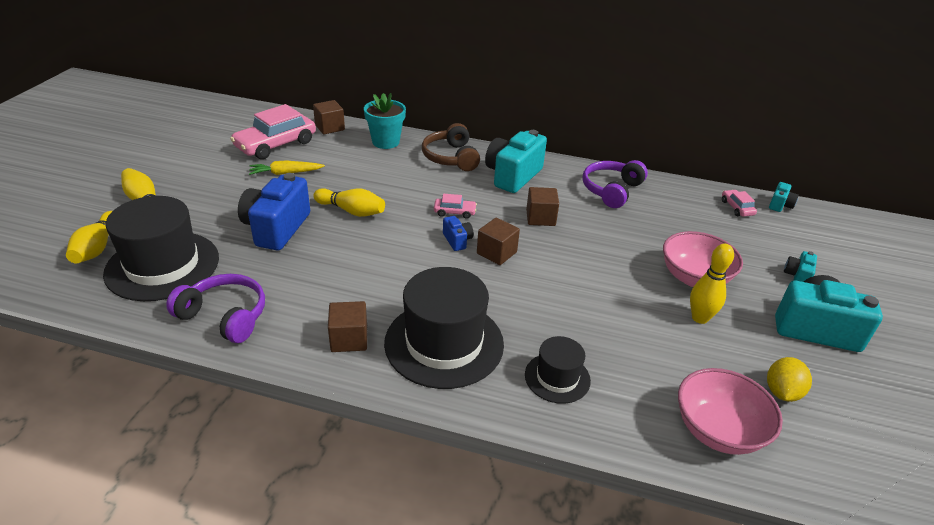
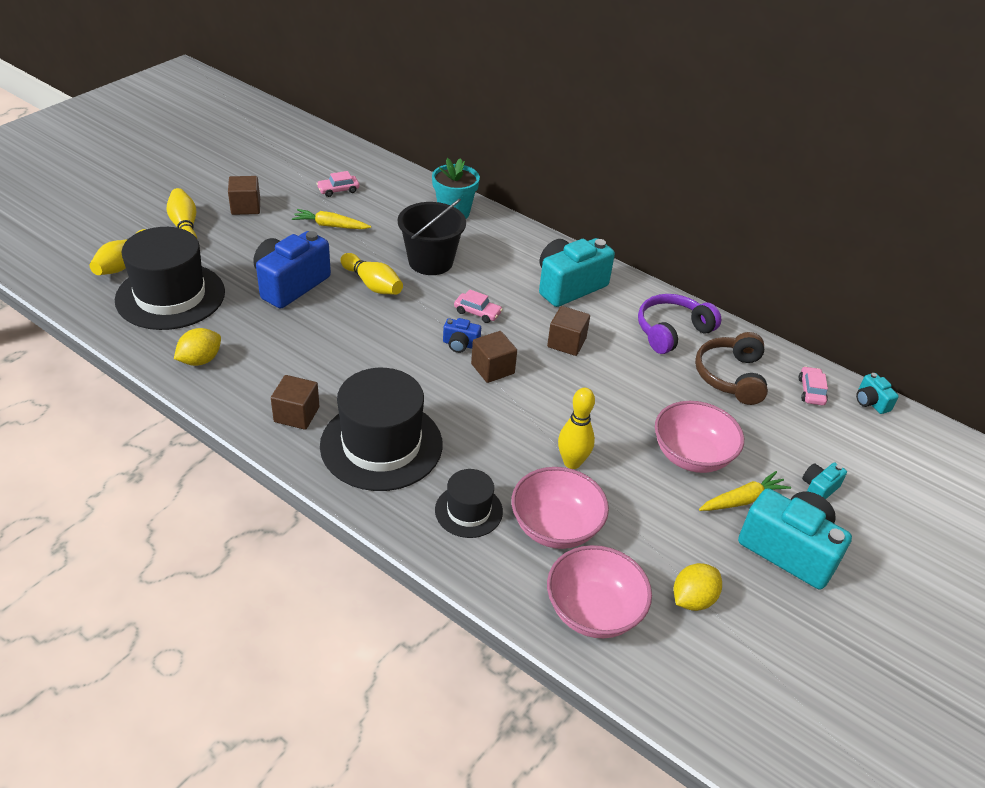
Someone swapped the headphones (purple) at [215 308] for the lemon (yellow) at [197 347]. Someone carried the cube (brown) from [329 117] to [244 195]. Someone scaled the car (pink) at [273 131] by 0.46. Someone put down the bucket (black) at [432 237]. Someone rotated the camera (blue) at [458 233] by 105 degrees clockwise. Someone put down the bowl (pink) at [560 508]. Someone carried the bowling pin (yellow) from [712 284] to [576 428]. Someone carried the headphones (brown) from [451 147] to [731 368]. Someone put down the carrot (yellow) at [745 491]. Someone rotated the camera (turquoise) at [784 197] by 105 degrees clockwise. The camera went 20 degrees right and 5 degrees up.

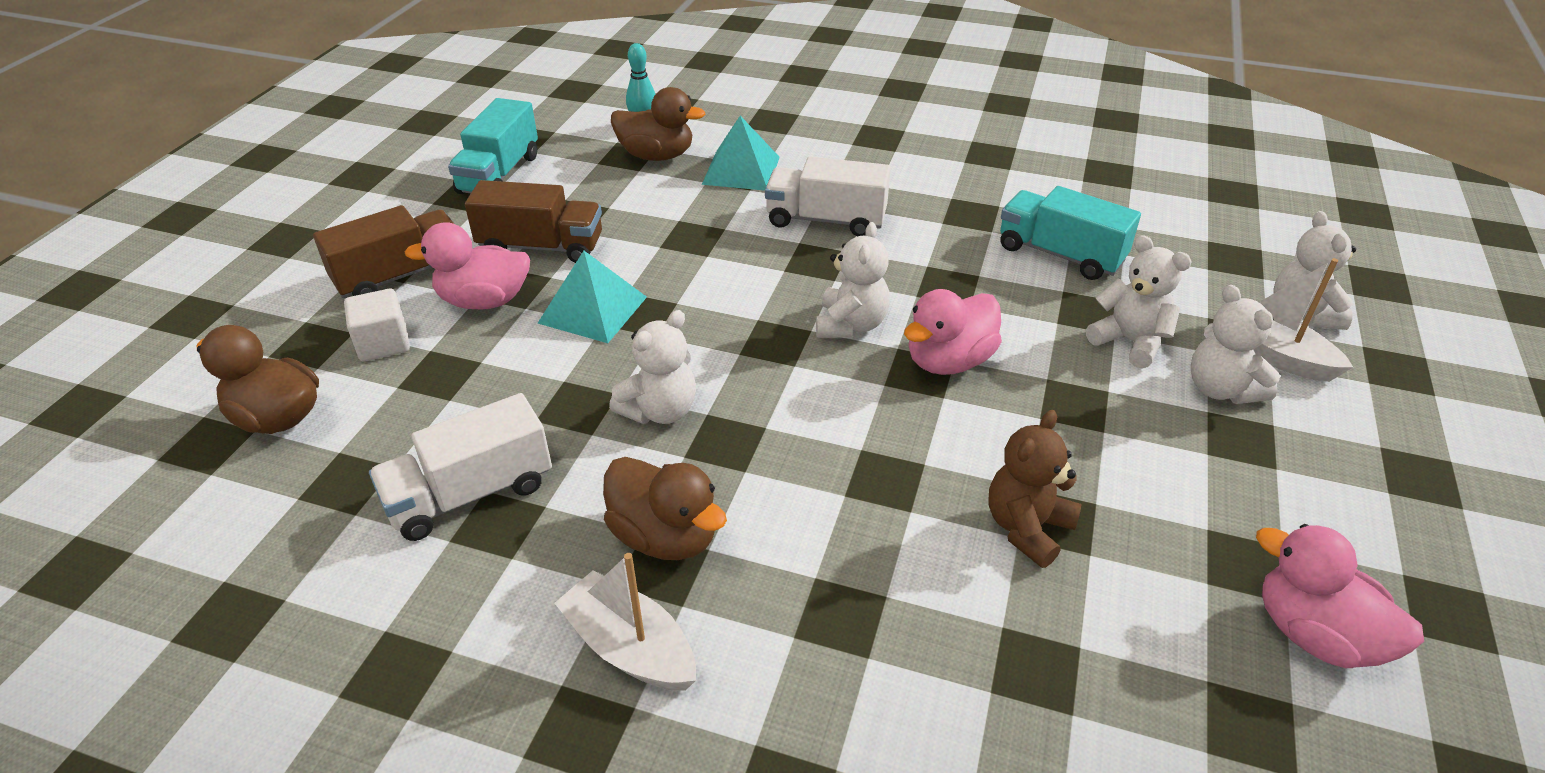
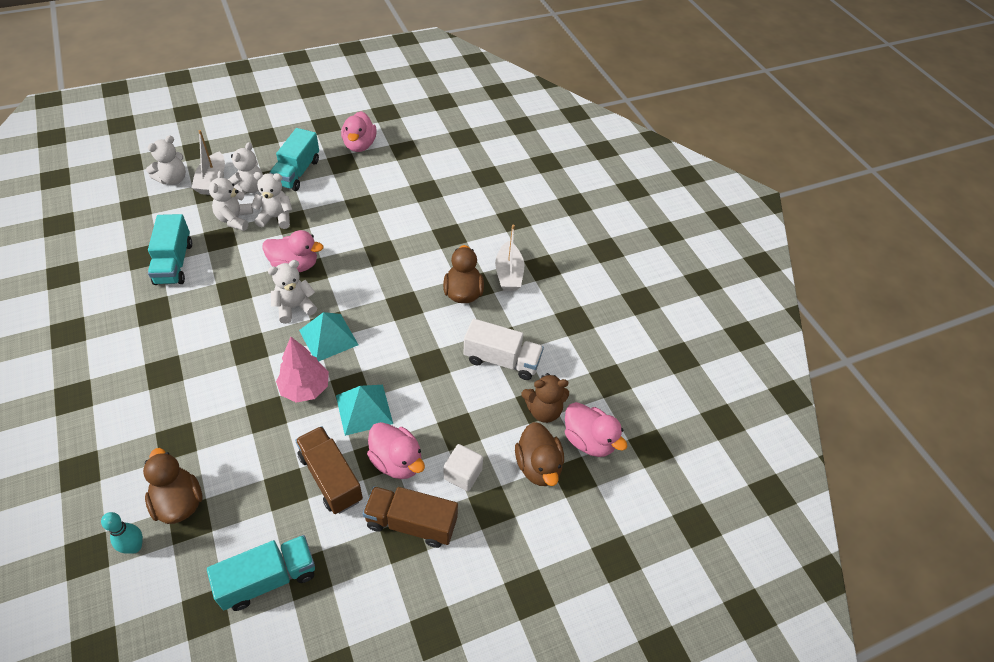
Someone carried the teddy bear (white) from [652 367] to [271 200]. Someone put down the truck (turquoise) at [294 159]. Someone put down the tree (pink) at [302 370]. Someone carried the pyramid (turquoise) from [741 153] to [328 336]. Someone carried the teddy bear (brown) from [1034 489] to [545 398]. Someone put down the duck (pink) at [596 429]. Someone took away the truck (white) at [828 196]. The camera went 135 degrees left and 10 degrees up.

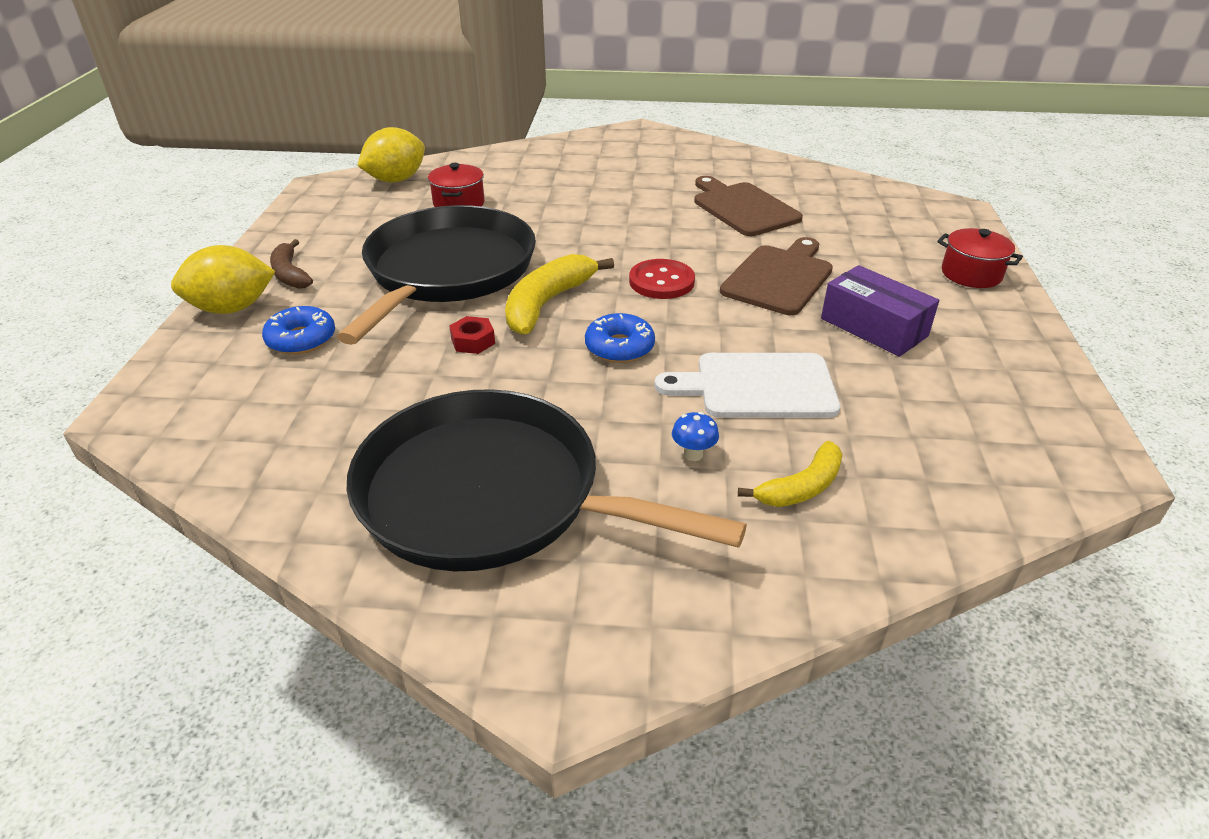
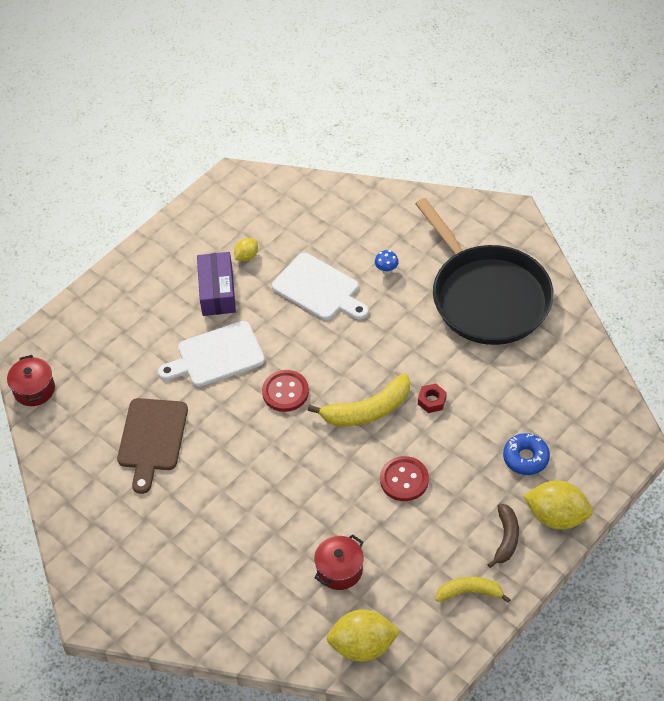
Someone carried the pot (red) from [980 258] to [31 380]. Someone repainted the cutting board (brown) at [776 276], which became the cutting board (white) at [211 354]. Someone put down the lemon (yellow) at [246 249]. Someone swapped the pan (black) at [436 275] for the button (red) at [404 478]. Someone carried the banana (yellow) from [790 474] to [473 590]. Someone took away the donut (blue) at [620 338]. The camera went 140 degrees left and 15 degrees up.

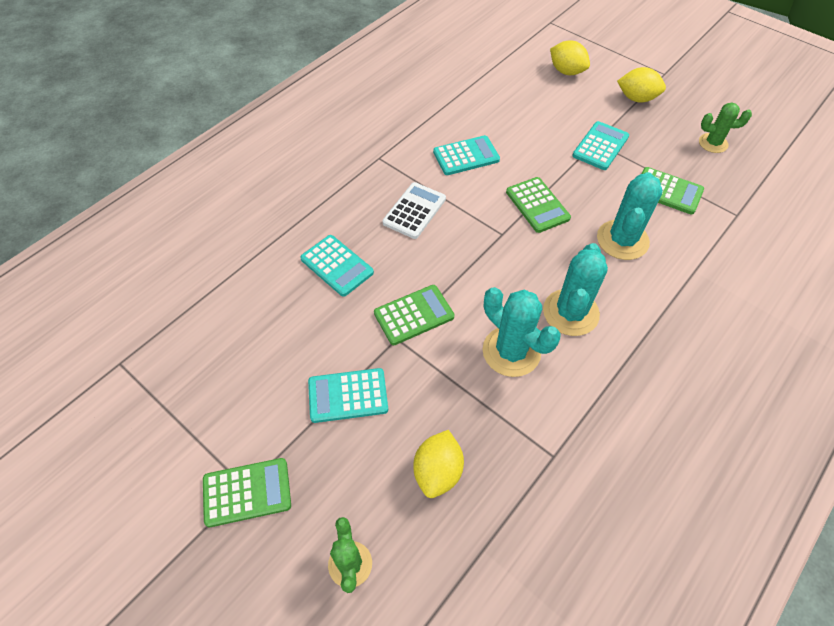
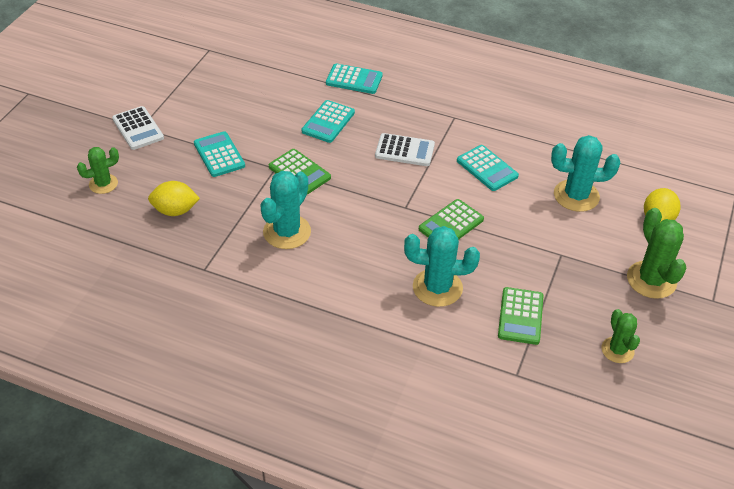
Someone repainted the calculator (green) at [247 492], which became the calculator (white) at [138 128]. Someone carried the calculator (turquoise) from [600 145] to [354 78]. Someone carried the cactus (turquoise) from [575 289] to [585 173]. Someone swapped the lemon (yellow) at [641 85] for the cactus (green) at [656 253]. The camera went 70 degrees right and 10 degrees down.

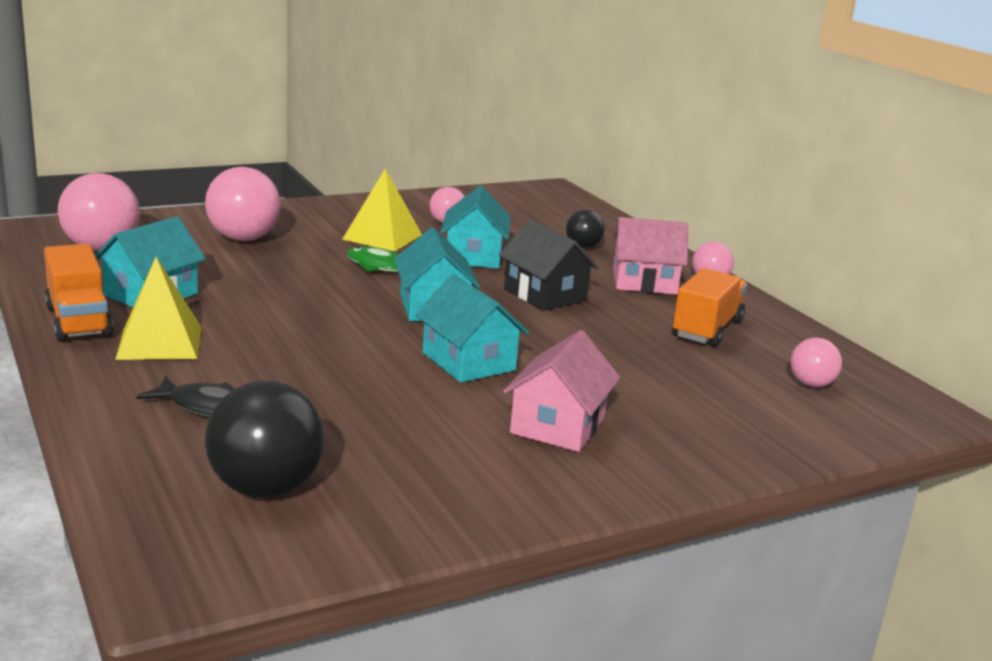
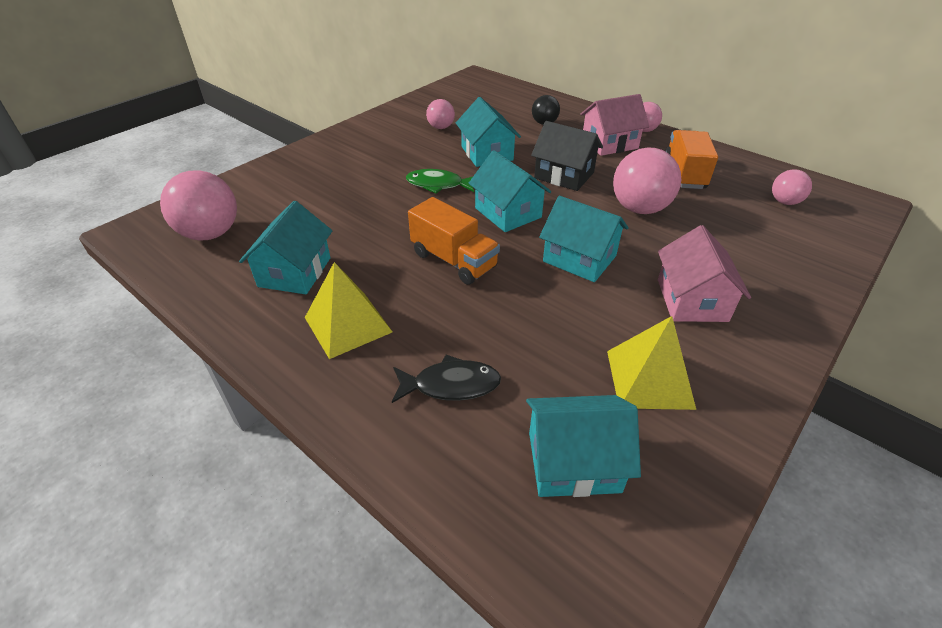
Someone carried the truck (orange) from [78 293] to [454 241]. Someone swapped the ball (black) at [264 439] for the house (turquoise) at [583 446]. Someone carried the pyramid (yellow) from [382 210] to [651 363]. Someone carried the ball (pink) from [243 204] to [647 180]. The camera went 20 degrees left and 20 degrees up.

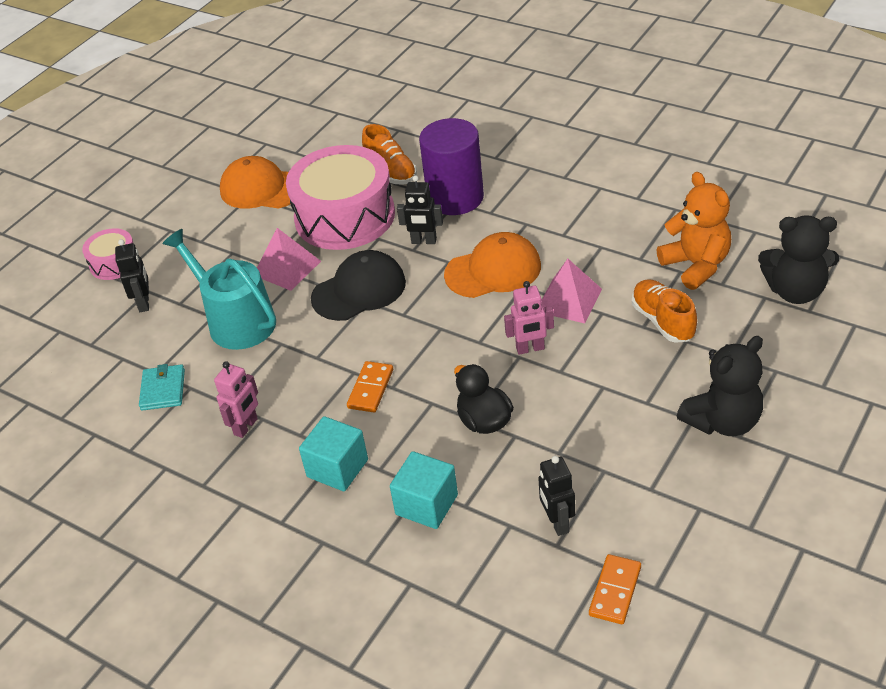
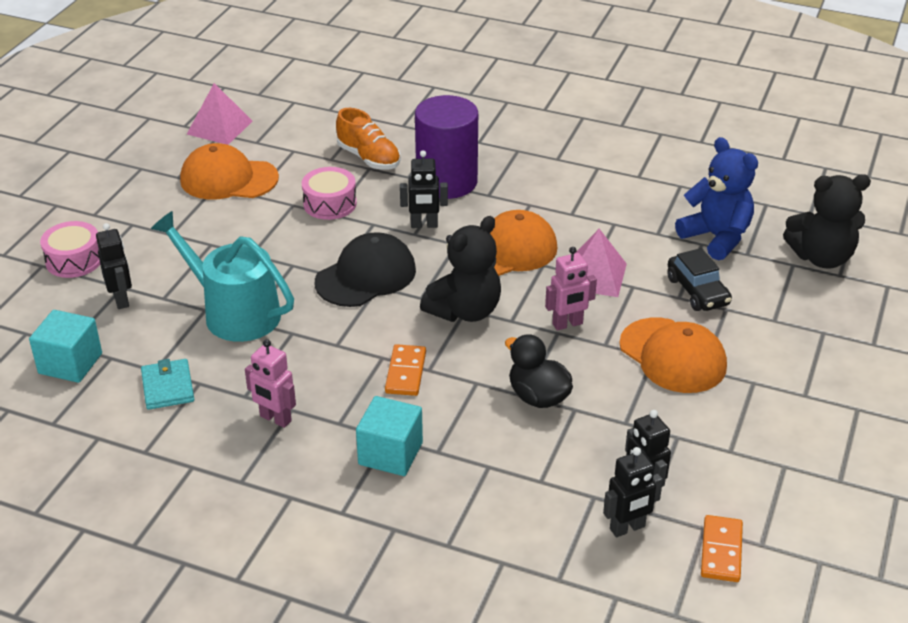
Someone carried the cube (turquoise) from [424 490] to [65 346]. Someone carried the pyramid (pink) from [289 259] to [219 114]. Someone rotated the robot (pink) at [236 399] by 105 degrees clockwise. Someone scaled the drum (pink) at [340 197] by 0.48. Someone carried the teddy bear (black) from [720 386] to [460 269]. Someone put down the robot (black) at [633 492]. Someone put down the cap (orange) at [673 355]. Someone swapped the shoe (orange) at [664 311] for the car (black) at [699 279]. Someone repainted the teddy bear (orange) at [694 231], which became the teddy bear (blue) at [716 199]. The camera went 15 degrees left and 5 degrees down.

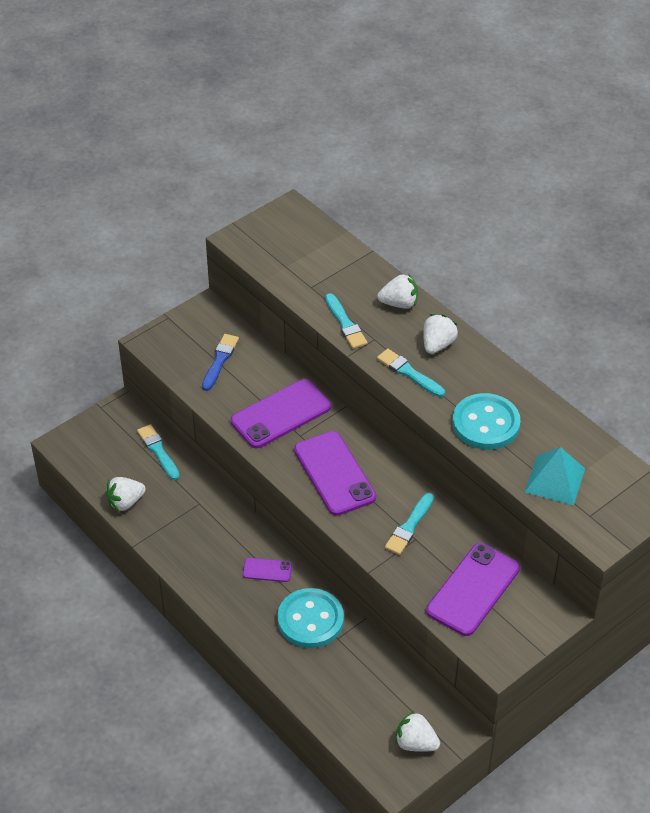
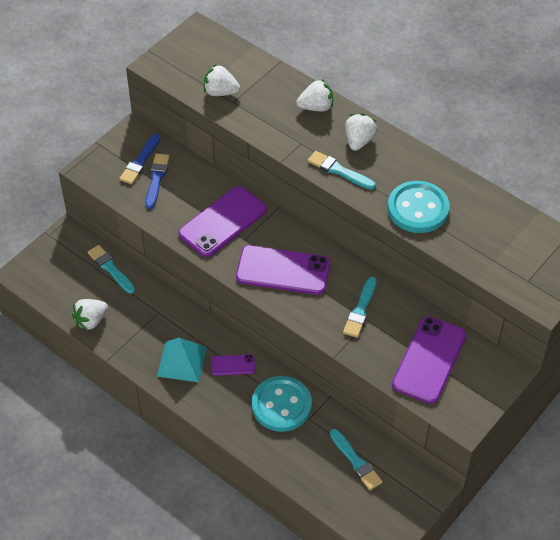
Someone put down the brush (blue) at [140 159]. Someone carried the pyramid (turquoise) from [555 476] to [182 360]. Someone carried the strawberry (white) from [417 731] to [222 80]. Someone rotated the phone (purple) at [335 473] by 45 degrees counterclockwise. Someone carried the brush (turquoise) from [346 321] to [356 459]. The camera went 10 degrees left and 5 degrees up.

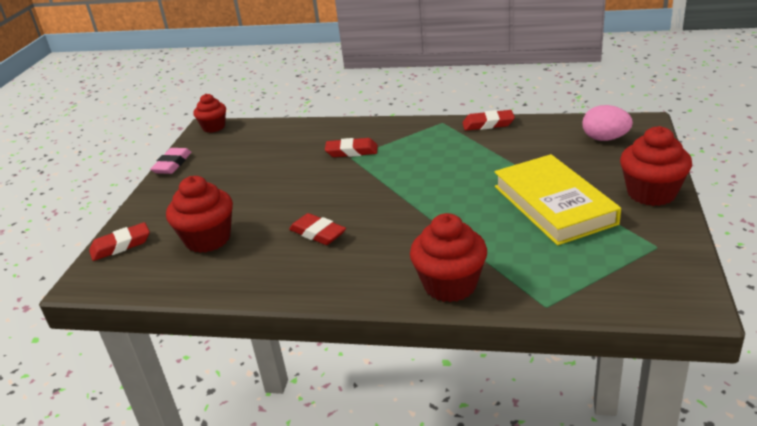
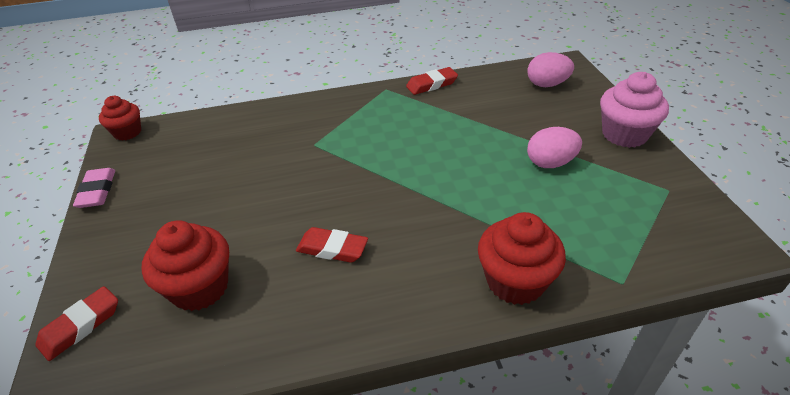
Someone swapped the book (yellow) at [557 199] for the egg (pink) at [554 147]. Someone repainted the cupcake (red) at [656 166], which became the cupcake (pink) at [634 110]. Someone took away the eraser (red) at [351 147]. The camera went 25 degrees left and 10 degrees up.

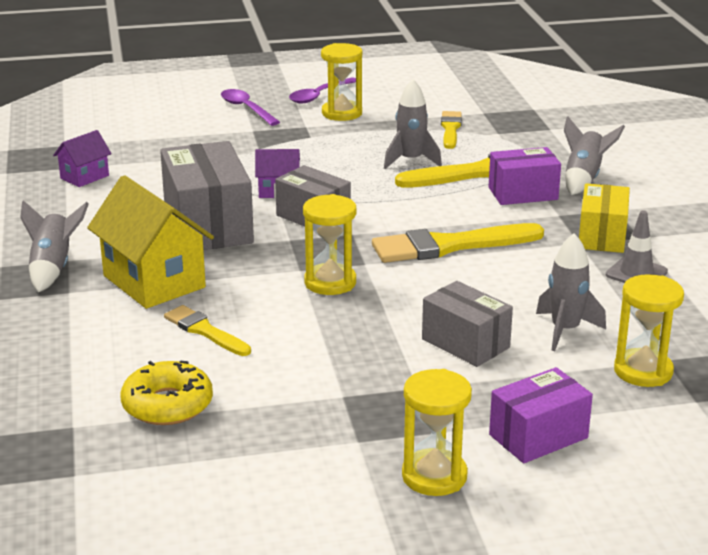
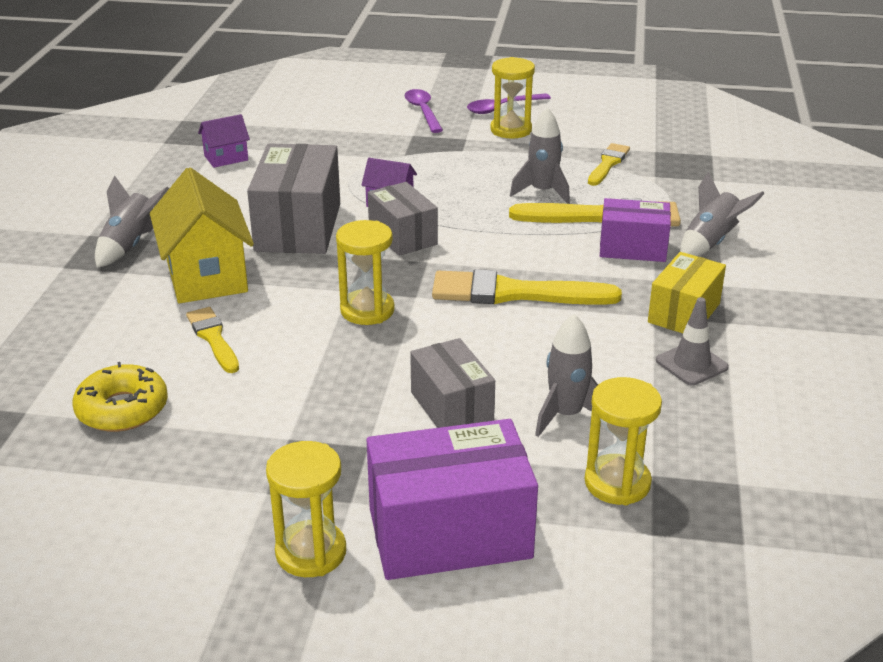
Someone scaled the box (purple) at [541 415] by 1.62. The camera went 20 degrees right and 5 degrees up.

